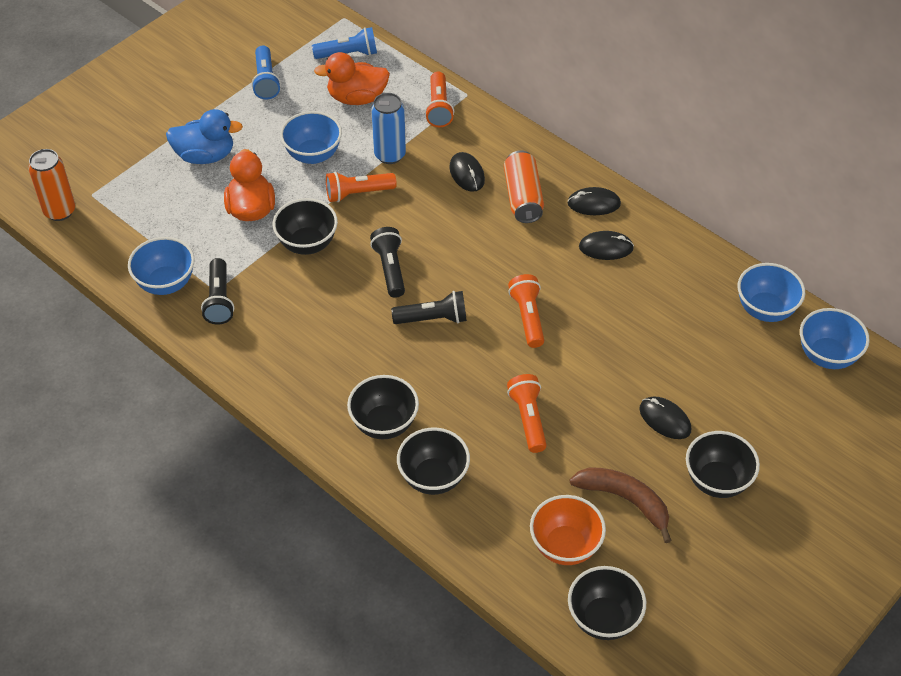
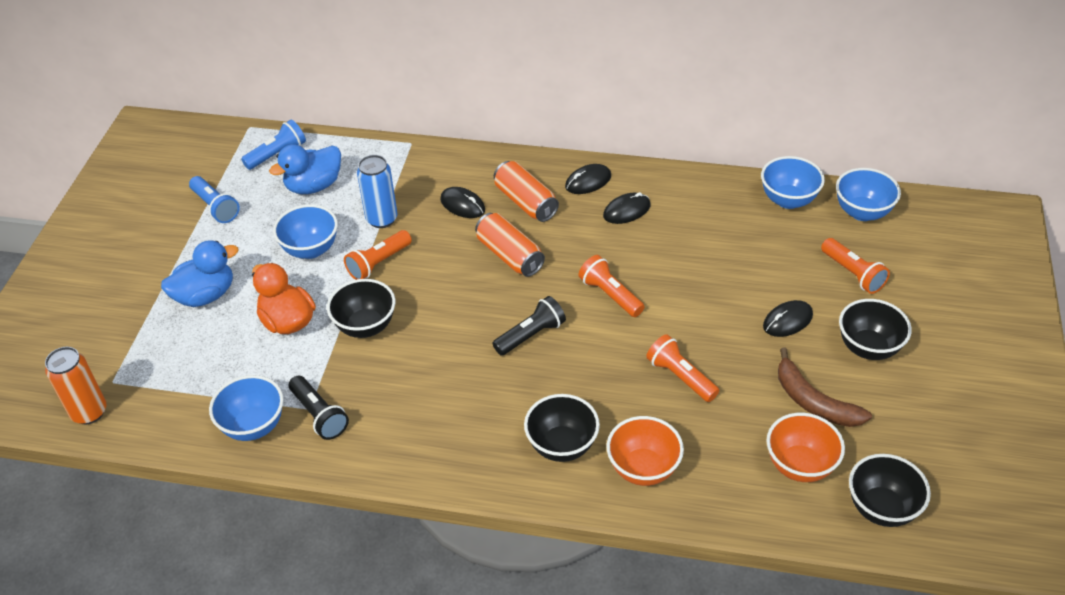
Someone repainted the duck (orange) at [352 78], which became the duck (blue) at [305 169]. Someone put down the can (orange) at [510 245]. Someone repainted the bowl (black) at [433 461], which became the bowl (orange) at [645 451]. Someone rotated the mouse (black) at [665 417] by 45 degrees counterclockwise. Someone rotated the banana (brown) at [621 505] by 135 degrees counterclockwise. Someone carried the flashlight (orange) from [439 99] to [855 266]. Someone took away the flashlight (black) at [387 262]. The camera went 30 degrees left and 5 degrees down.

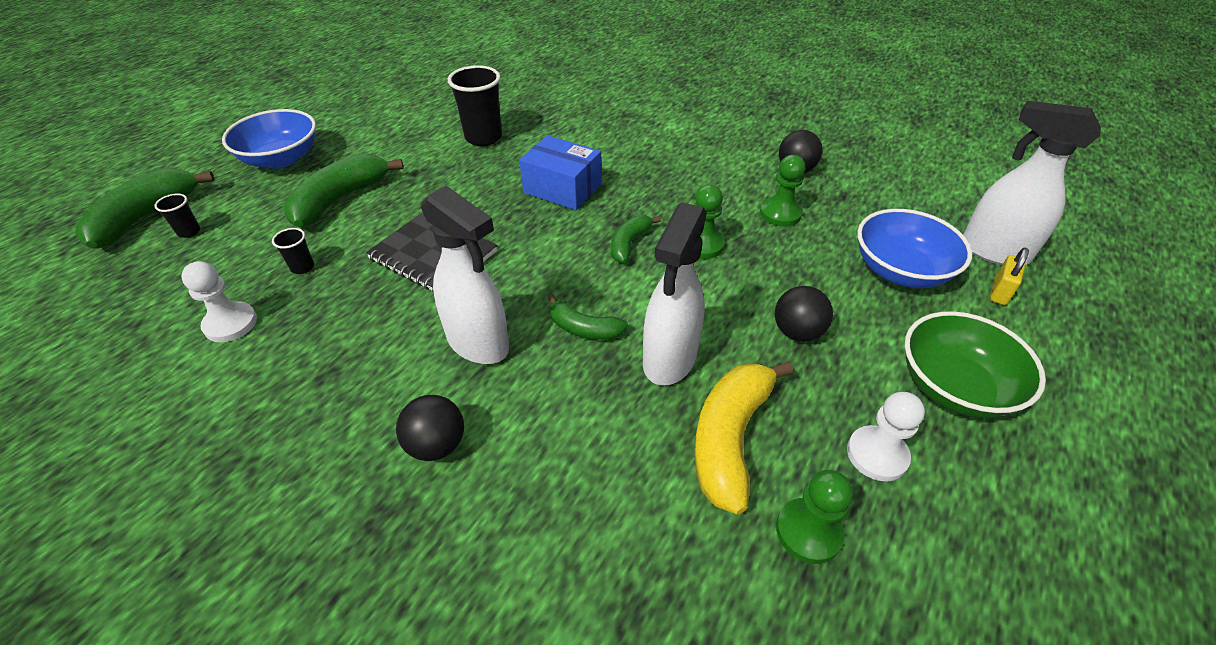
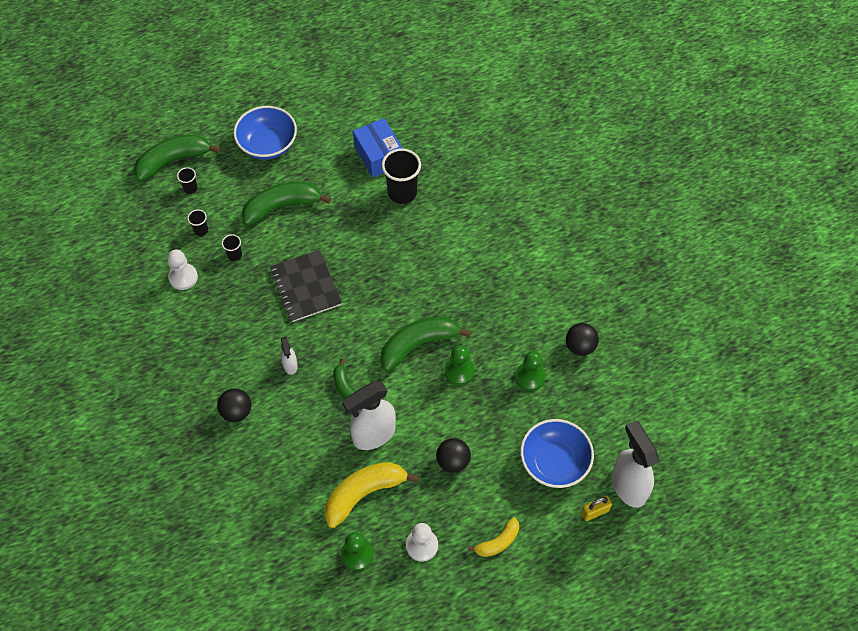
Someone put down the cup (black) at [197 222]. Someone scaled the spray bottle (white) at [465 275] by 0.50. Someone carried the box (blue) from [560 172] to [377 148]. Someone scaled the banana (green) at [636 239] by 1.77. Someone swapped the bowl (green) at [975 364] for the banana (yellow) at [493 537]. The camera went 35 degrees right and 15 degrees up.

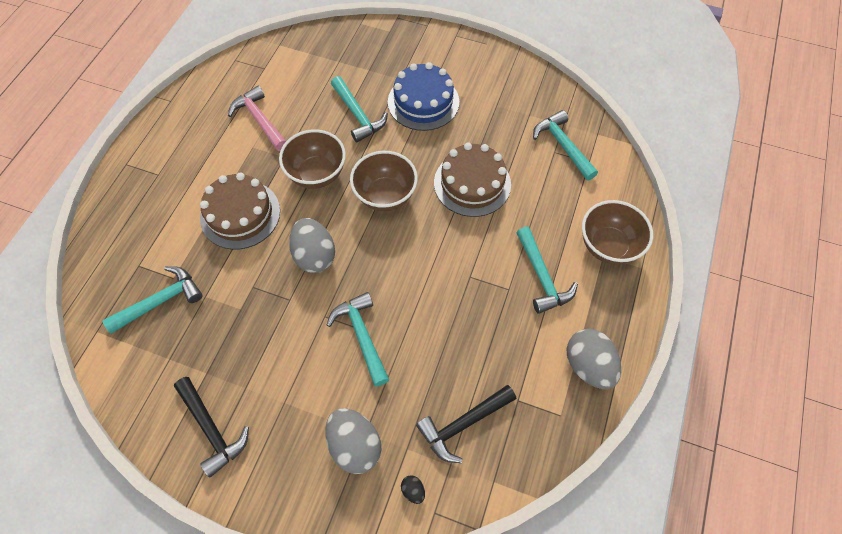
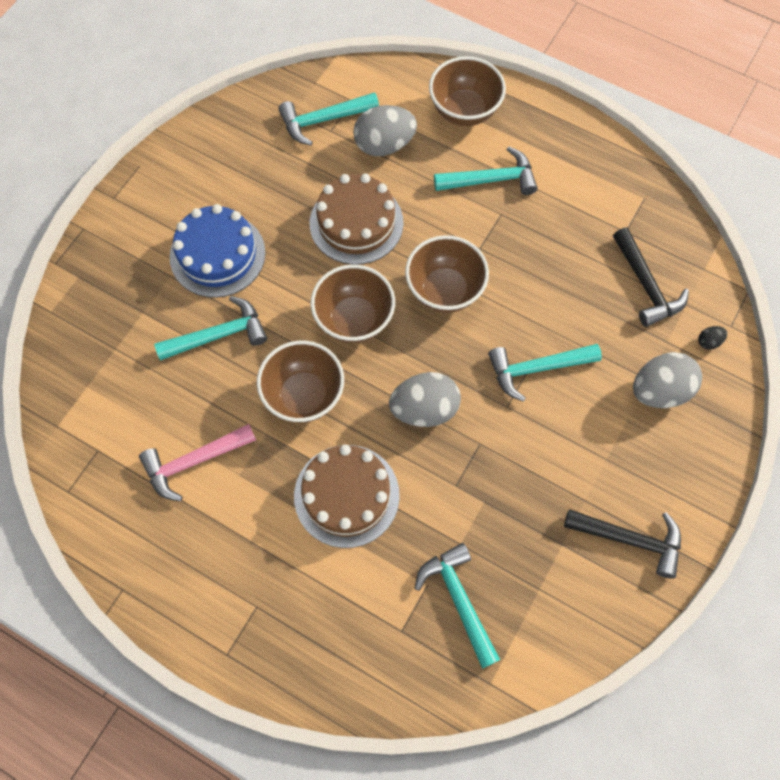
Someone carried the egg (grey) from [594 359] to [385 130]. Someone put down the bowl (brown) at [447 274]. Someone rotated the hammer (black) at [211 427] by 45 degrees clockwise. The camera went 80 degrees left and 5 degrees up.

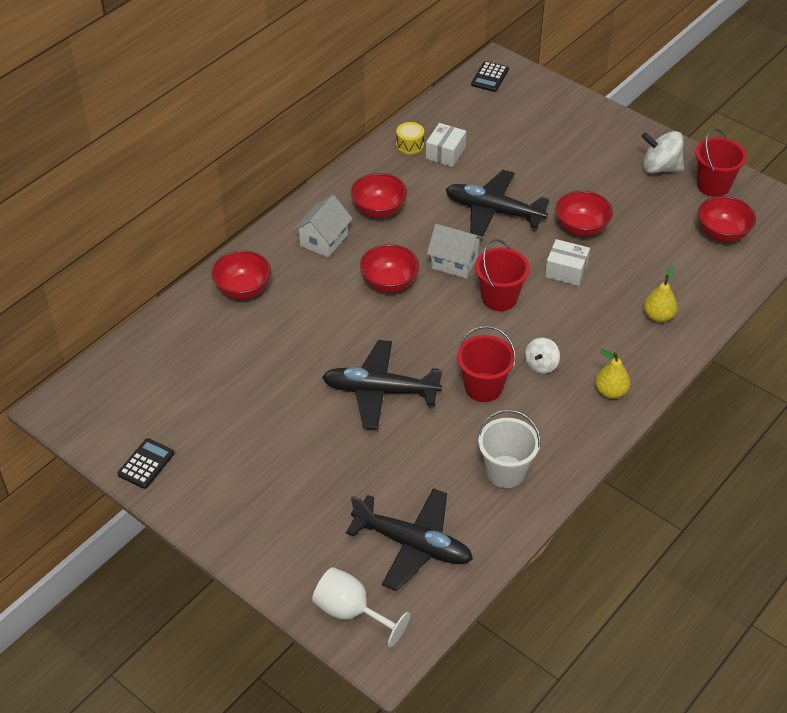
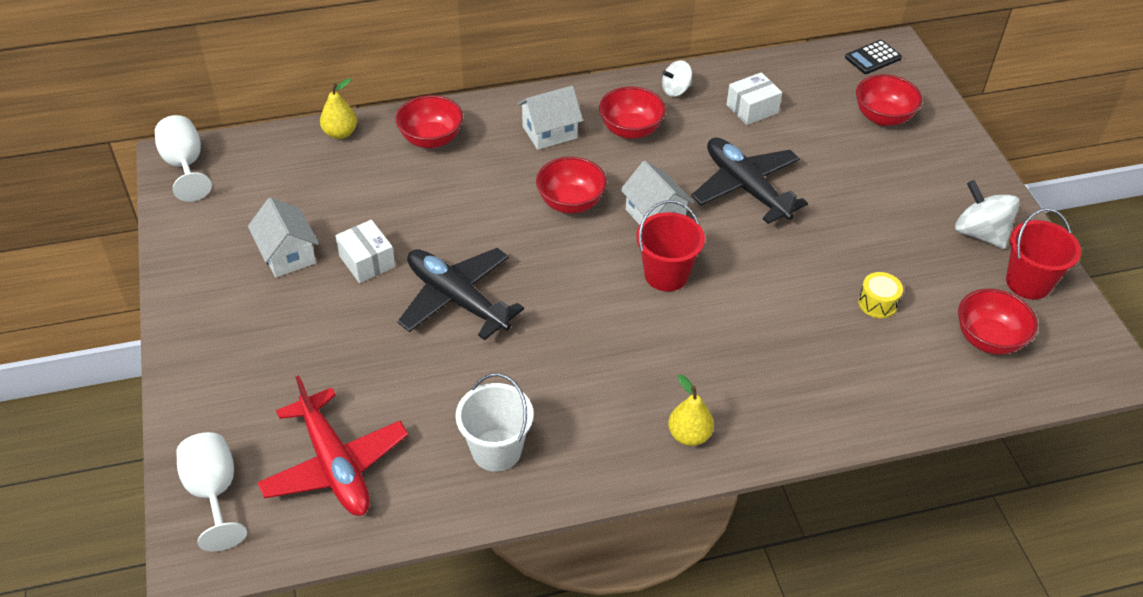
Someone put down the goblet (white) at [183 158]. Someone put down the house (white) at [283 238]. Someone repainted the plane (black) at [409 539], which became the plane (red) at [332 445]. Someone carried the pear (yellow) from [660 294] to [338 108]. Someone carried the box (white) from [567 262] to [365 251]. Someone carried the spinning top (white) from [542 356] to [677 78]. Someone carried the bowl (red) from [584 214] to [889 100]. Someone carried the drum (yellow) from [410 138] to [880 295]. Someone took away the calculator (black) at [145 463]. Someone took away the bucket (red) at [486 364]. The camera went 35 degrees right and 0 degrees up.

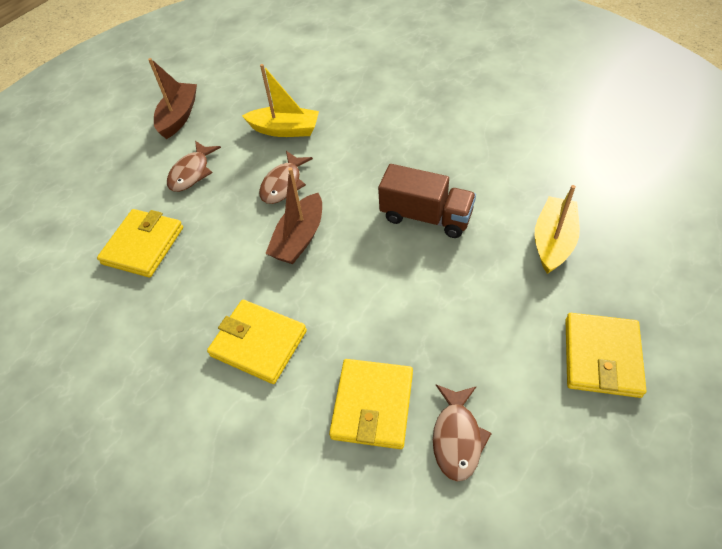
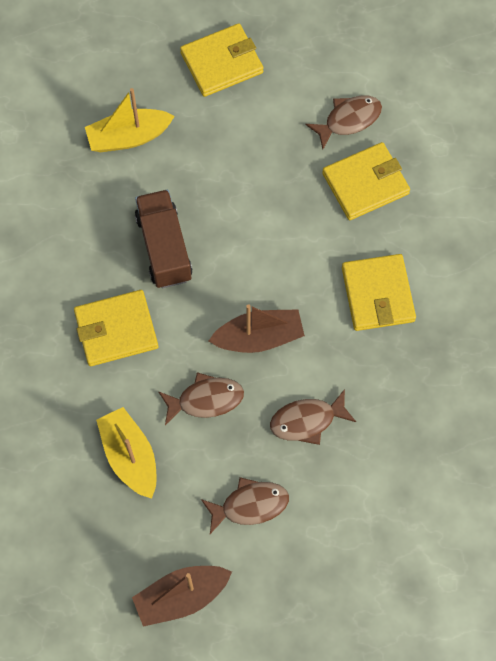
Someone carried the wallet (yellow) from [140 243] to [116 328]. Someone put down the fish (brown) at [313 417]. The camera went 130 degrees left and 15 degrees up.

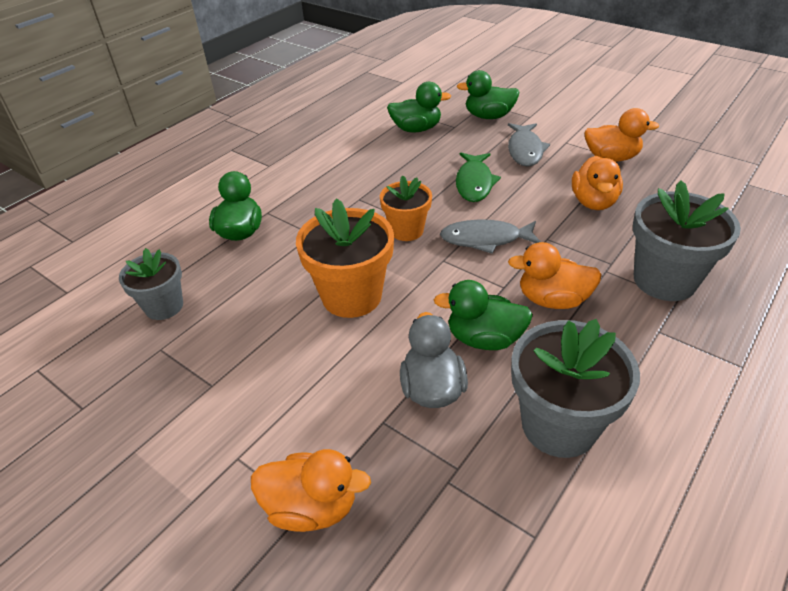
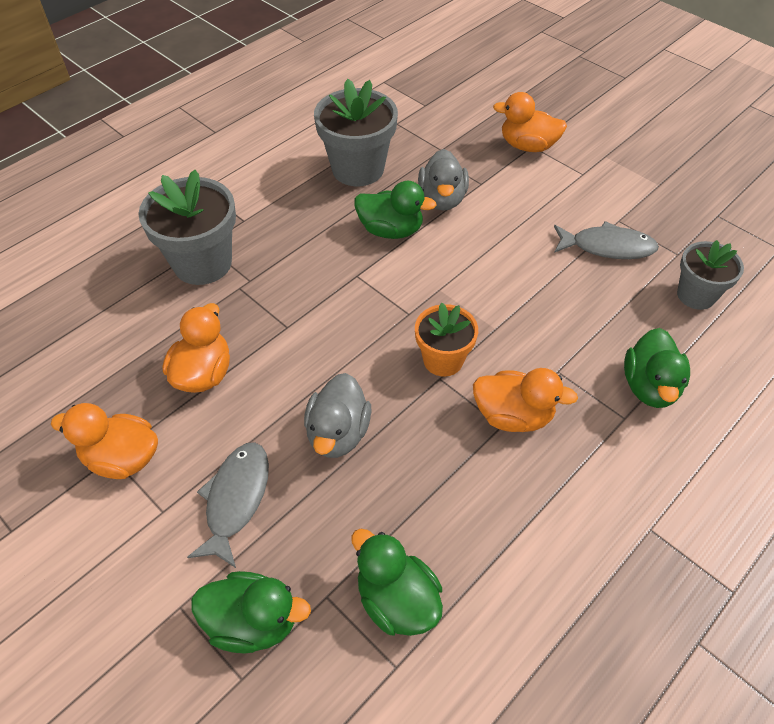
Someone swapped the fish (green) at [478 177] for the duck (grey) at [337 415]. Someone rotated the duck (green) at [419 107] by 45 degrees clockwise. Someone carried the duck (orange) from [555 275] to [525 400]. Someone carried the fish (grey) from [490 236] to [606 240]. Someone took away the flower pot (orange) at [345 258]. The camera went 175 degrees left and 10 degrees up.

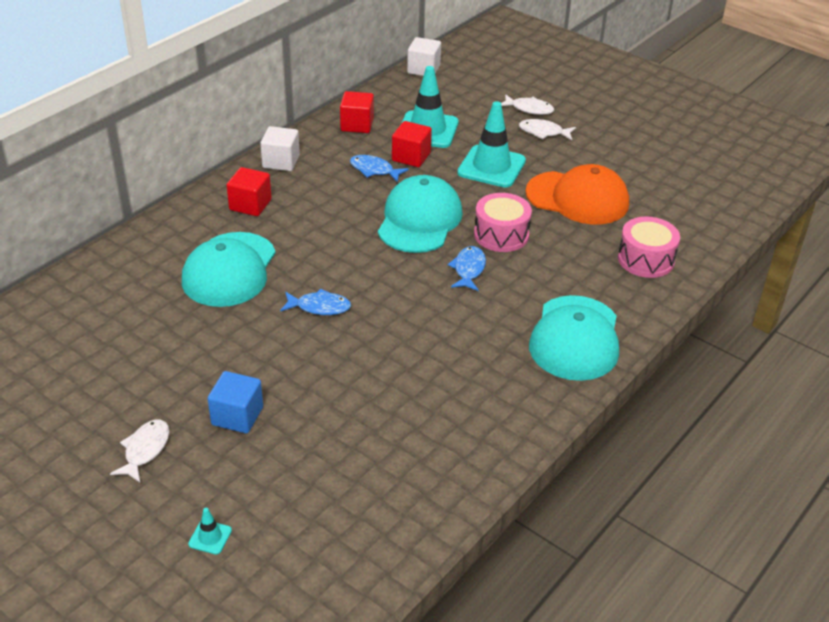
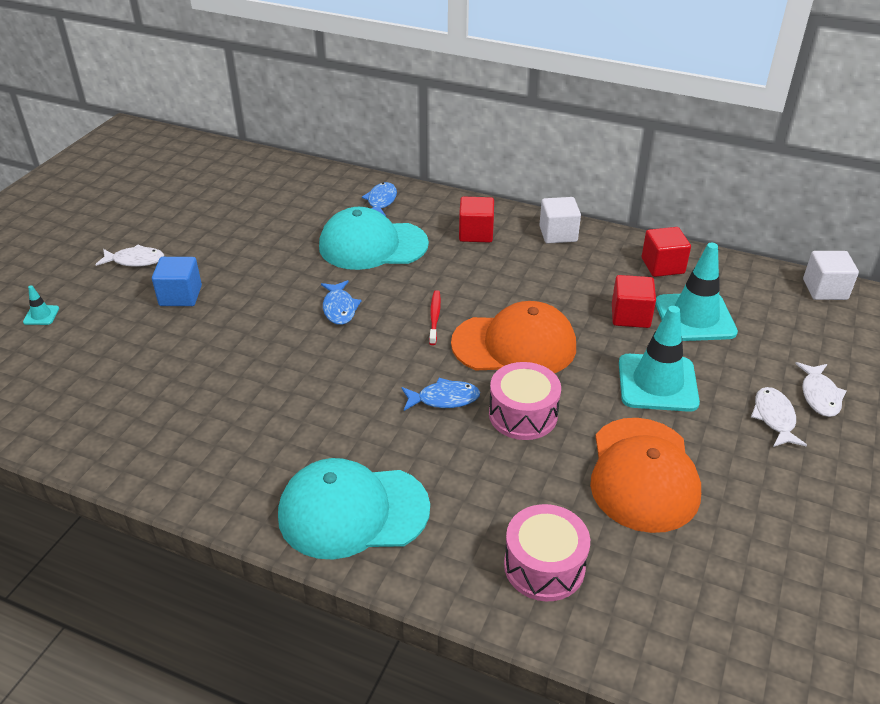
Someone carried the fish (blue) from [379 168] to [379 199]. Someone put down the toothbrush (red) at [435 317]. Someone repainted the cap (turquoise) at [420 214], which became the cap (orange) at [513 337]. The camera went 75 degrees right and 0 degrees up.

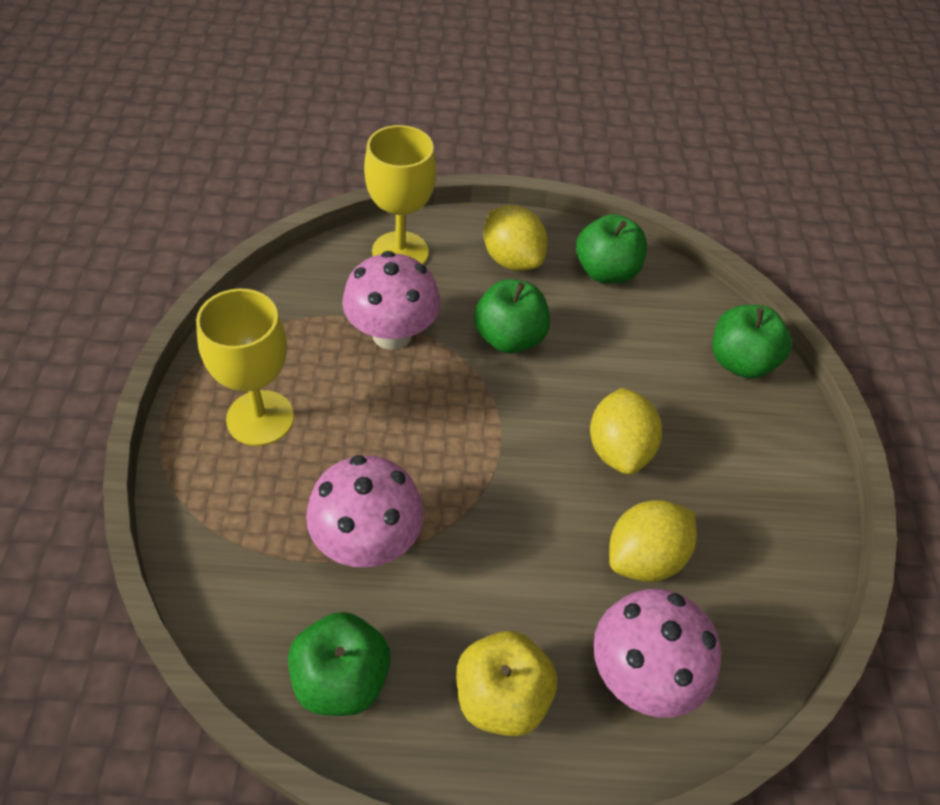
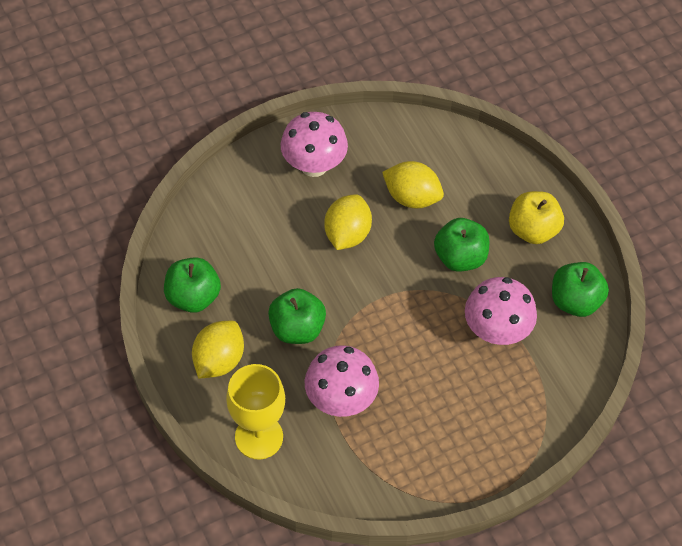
Someone carried the mushroom (pink) from [657 653] to [314 144]. Someone rotated the lemon (yellow) at [626 431] by 45 degrees counterclockwise. Someone carried the apple (green) from [752 342] to [461 245]. Someone took away the goblet (yellow) at [245 367]. The camera went 115 degrees left and 5 degrees up.

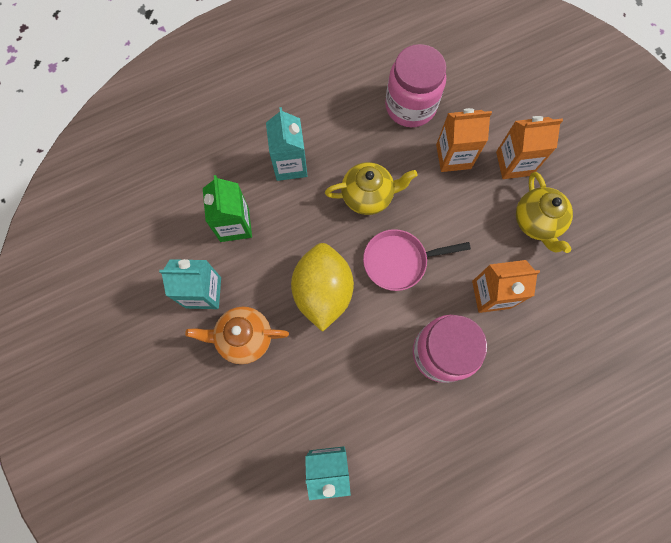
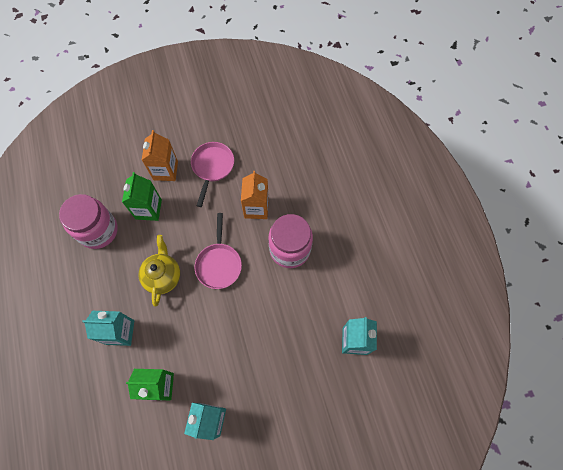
Someone repainted the carton (orange) at [464 140], which became the carton (green) at [142 196]. Someone swapped the teapot (yellow) at [544 212] for the pan (pink) at [212 174]. Someone took away the teapot (orange) at [237 335]. Someone took away the lemon (yellow) at [322 287]. The camera went 80 degrees left and 5 degrees down.

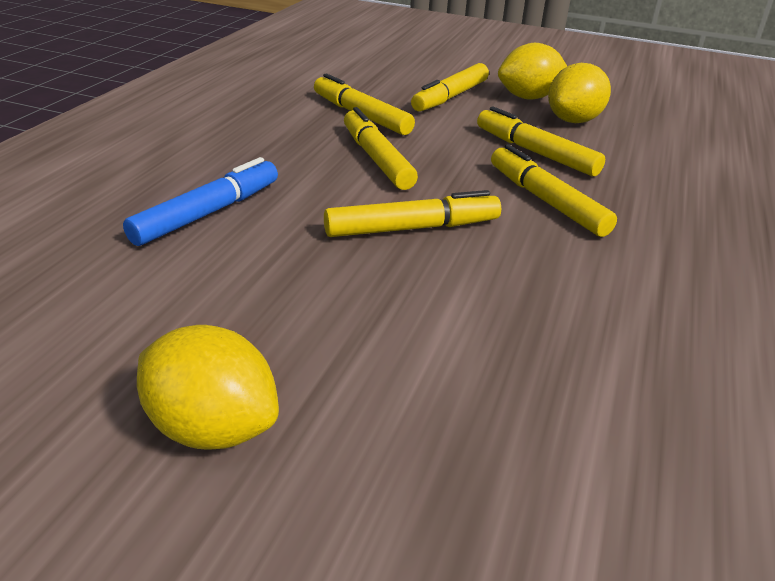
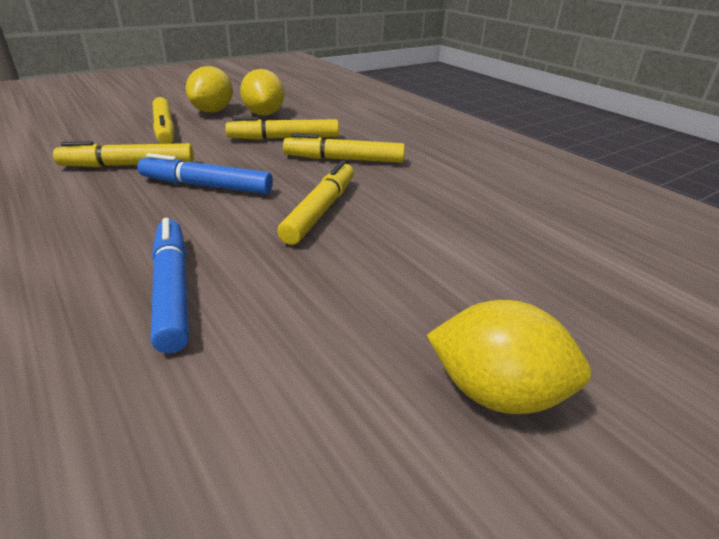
Someone repainted the marker (yellow) at [381 148], which became the marker (blue) at [205 173]. Someone rotated the lemon (yellow) at [208 387] by 45 degrees clockwise. The camera went 55 degrees left and 0 degrees up.

